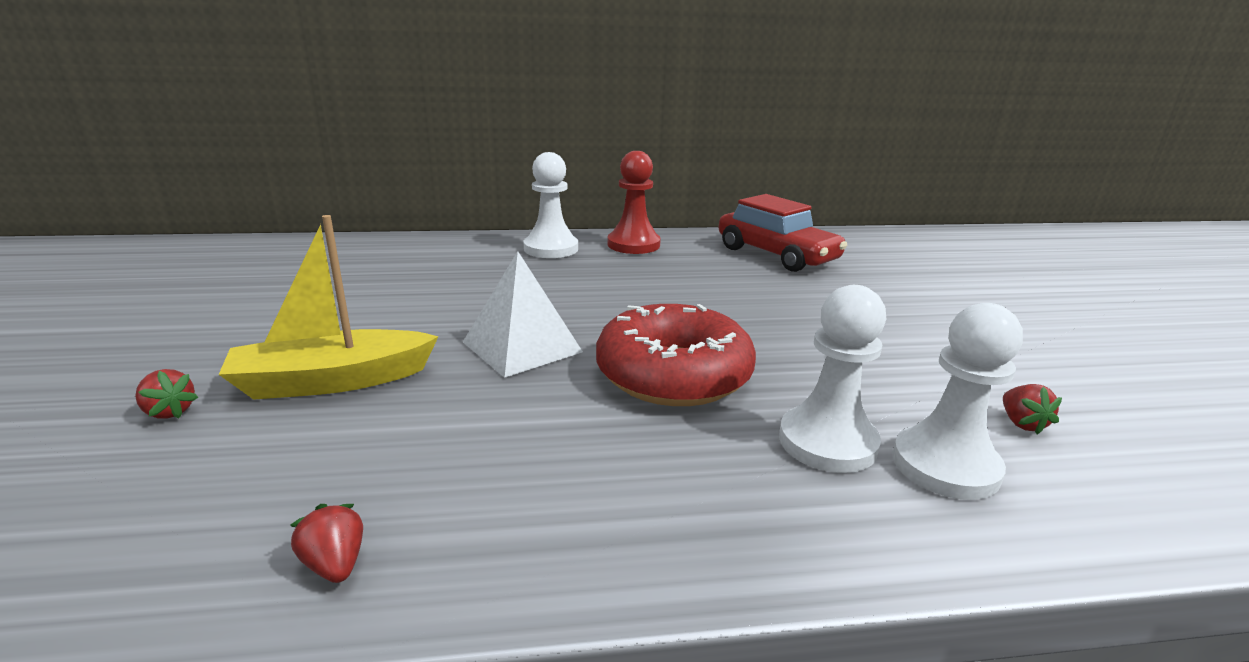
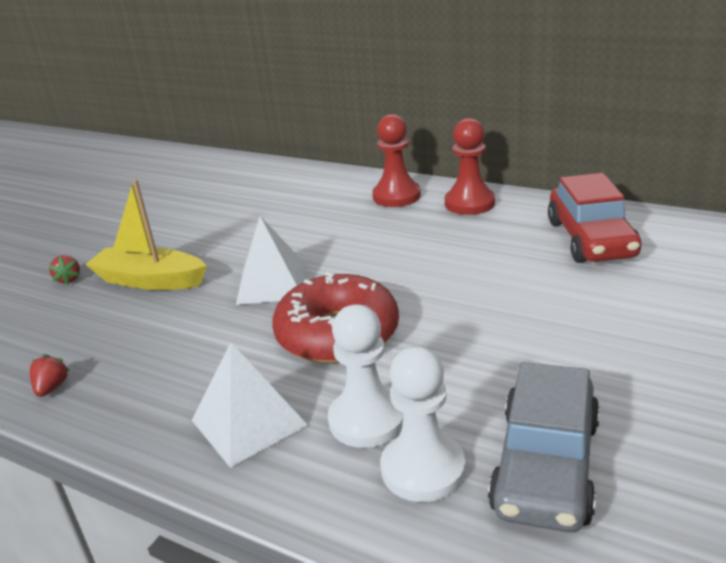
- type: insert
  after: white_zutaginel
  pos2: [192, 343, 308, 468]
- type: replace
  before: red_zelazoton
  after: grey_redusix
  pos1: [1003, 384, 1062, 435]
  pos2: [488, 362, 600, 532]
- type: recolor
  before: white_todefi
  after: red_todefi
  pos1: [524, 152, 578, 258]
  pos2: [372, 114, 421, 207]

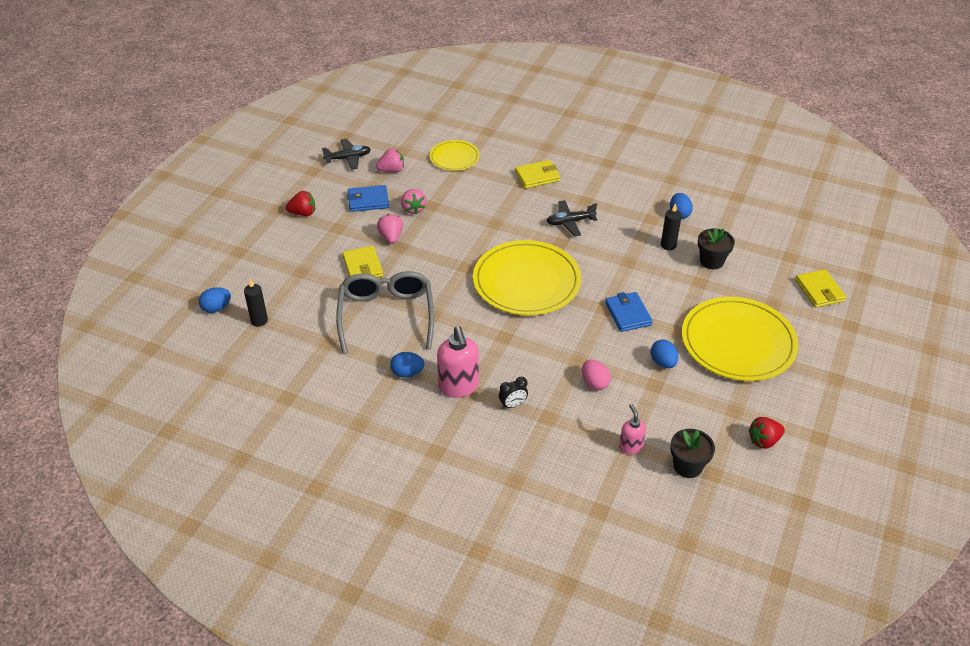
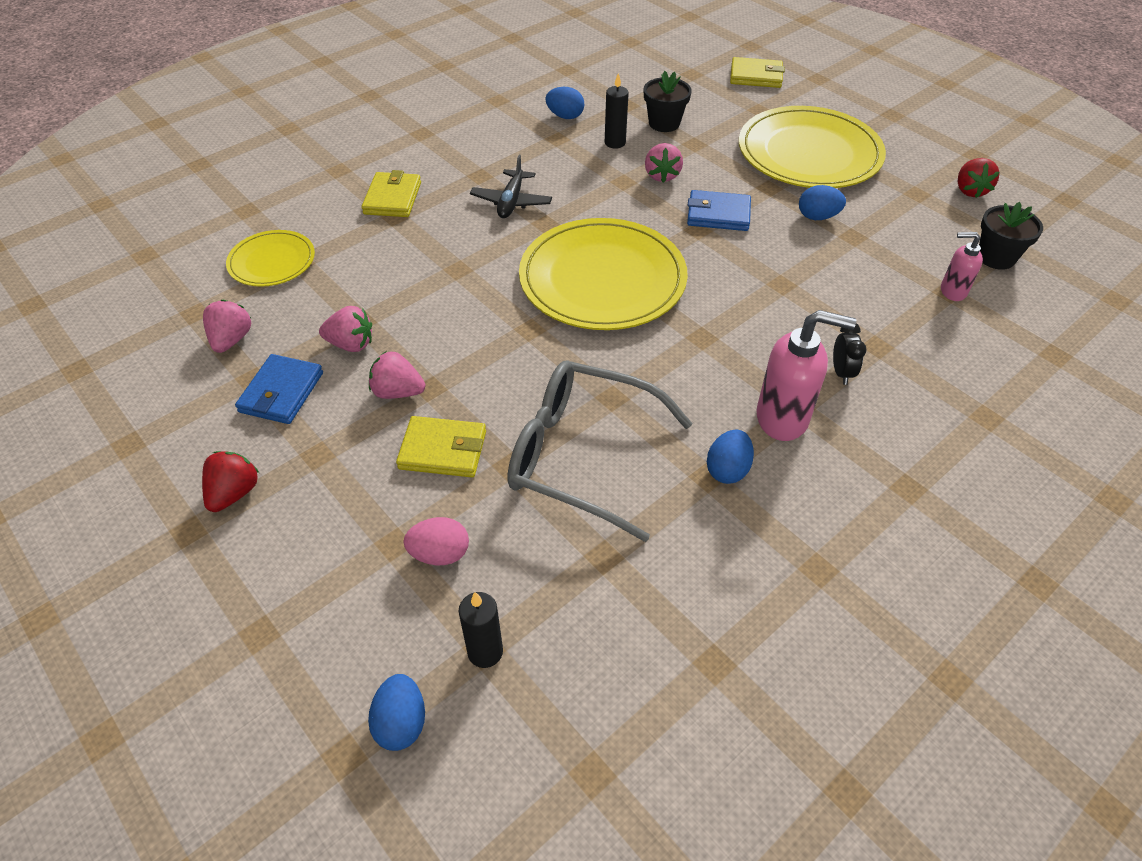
- type: delete
  before: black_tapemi
  pos1: [322, 139, 371, 170]
- type: insert
  after: pink_zelazoton
  pos2: [645, 143, 683, 183]
- type: move
  before: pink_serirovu
  pos1: [582, 360, 611, 390]
  pos2: [403, 517, 469, 565]

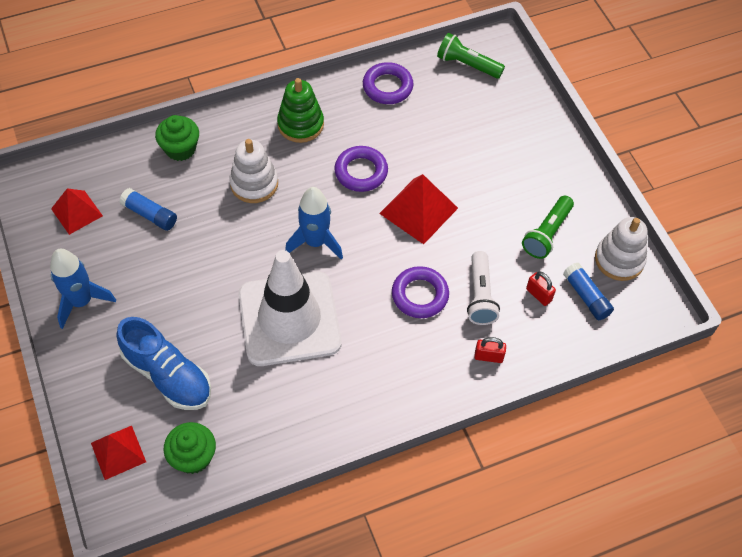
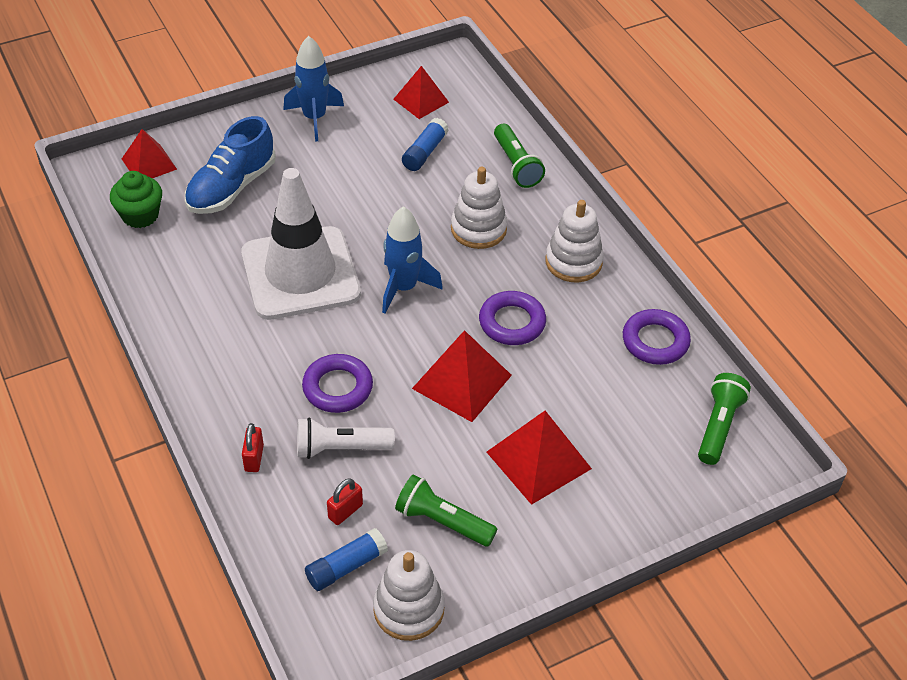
- type: insert
  after: red_zutaginel
  pos2: [487, 411, 592, 505]
- type: replace
  before: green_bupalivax
  after: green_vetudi
  pos1: [155, 115, 199, 161]
  pos2: [494, 124, 545, 188]
- type: recolor
  before: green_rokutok
  after: white_rokutok
  pos1: [277, 78, 324, 143]
  pos2: [545, 200, 604, 283]

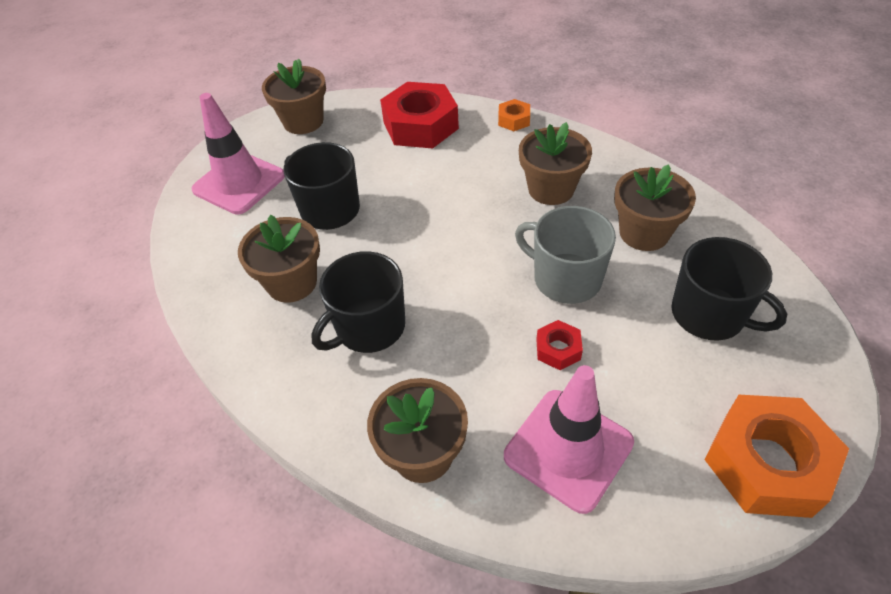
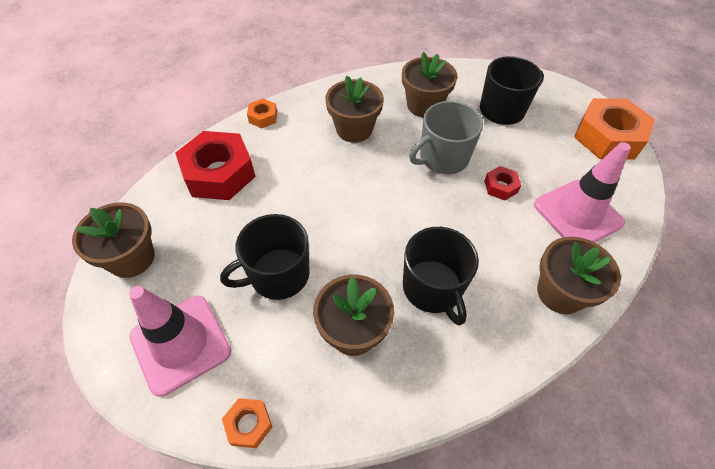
- type: insert
  after: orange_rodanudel
  pos2: [222, 398, 272, 448]

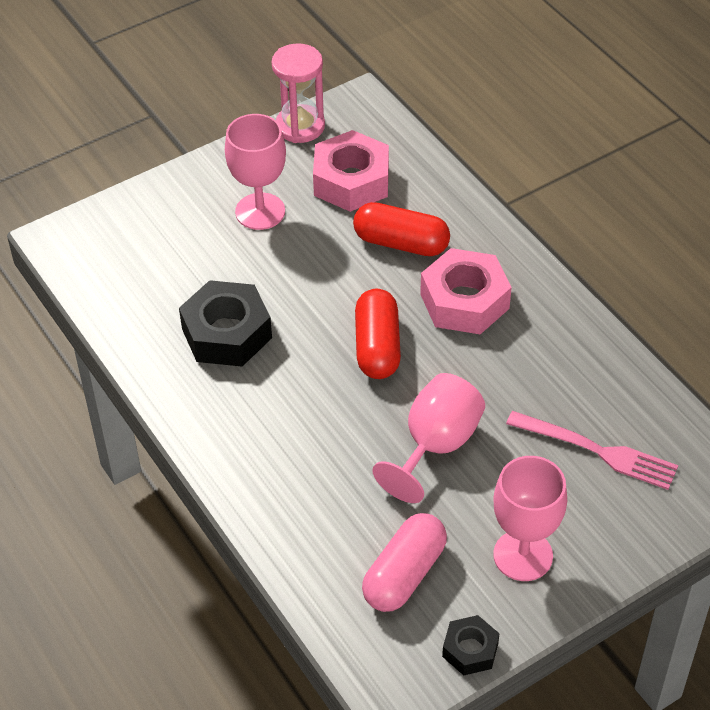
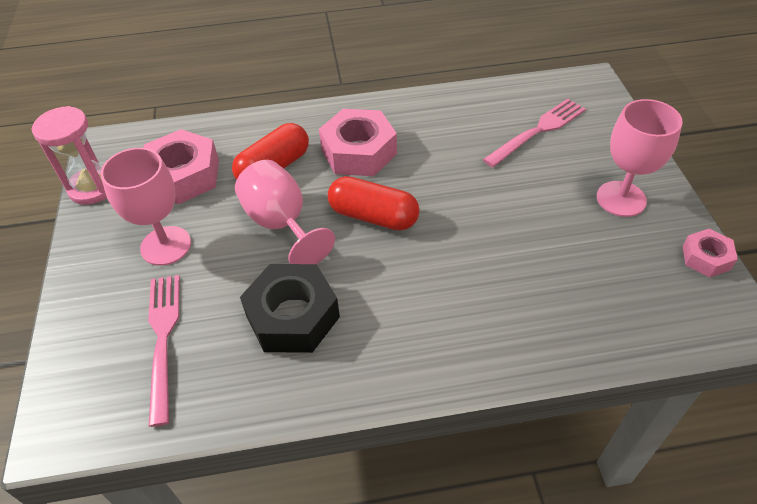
- type: delete
  before: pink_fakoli
  pos1: [362, 513, 447, 612]
- type: insert
  after: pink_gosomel
  pos2: [148, 275, 180, 427]
- type: move
  before: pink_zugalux
  pos1: [372, 373, 485, 503]
  pos2: [235, 160, 335, 264]
- type: recolor
  before: black_rodanudel
  after: pink_rodanudel
  pos1: [442, 615, 500, 676]
  pos2: [682, 229, 738, 277]

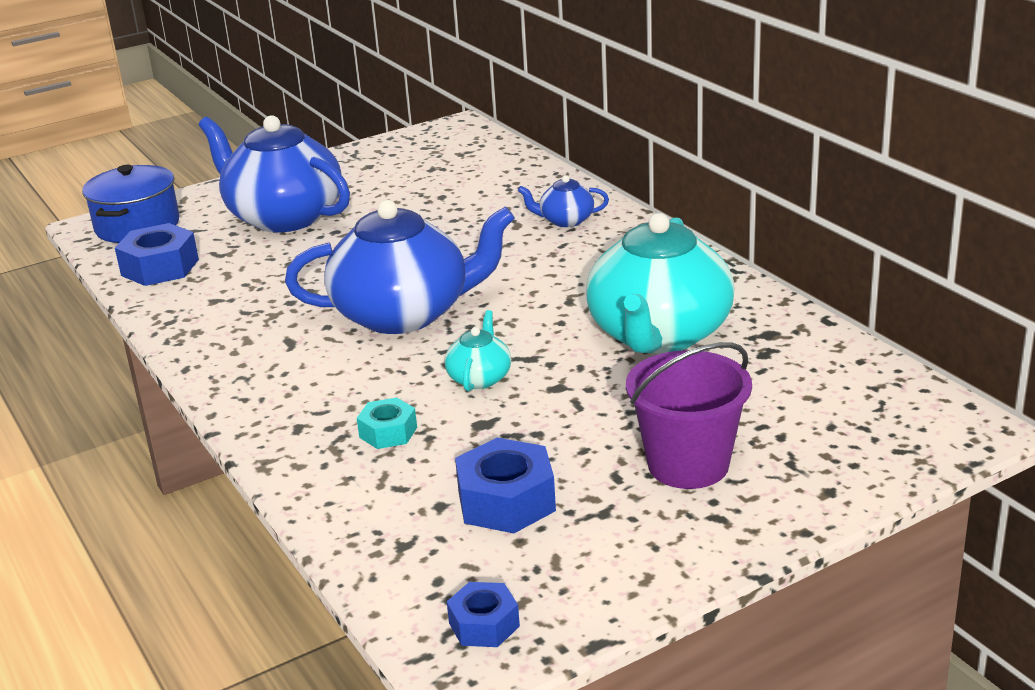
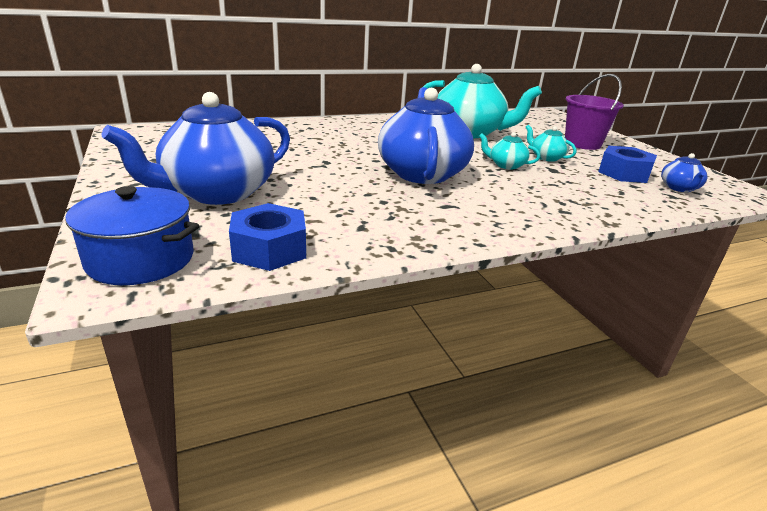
- type: delete
  before: turquoise_rodanudel
  pos1: [357, 397, 417, 449]
- type: delete
  before: blue_rodanudel
  pos1: [447, 582, 520, 647]
- type: insert
  after: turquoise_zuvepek
  pos2: [526, 125, 576, 162]
- type: move
  before: blue_zuvepek
  pos1: [518, 175, 609, 227]
  pos2: [661, 153, 707, 192]

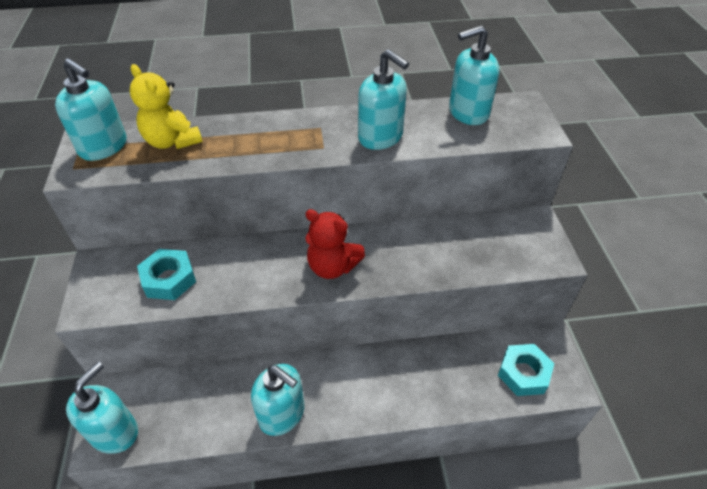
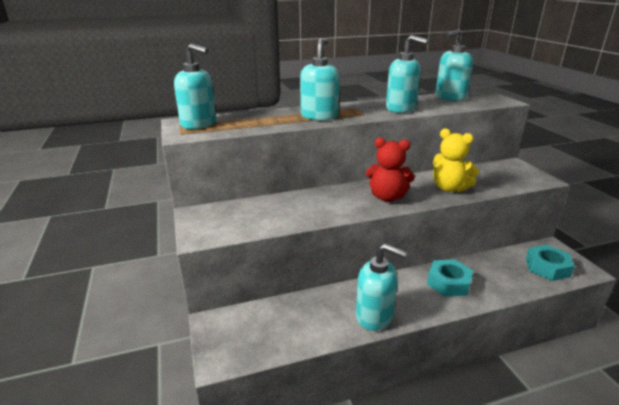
- type: move
  before: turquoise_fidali
  pos1: [66, 362, 138, 454]
  pos2: [300, 39, 340, 120]
- type: move
  before: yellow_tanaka
  pos1: [130, 64, 202, 149]
  pos2: [433, 128, 479, 192]
- type: move
  before: turquoise_rodanudel
  pos1: [137, 249, 196, 300]
  pos2: [427, 259, 473, 297]

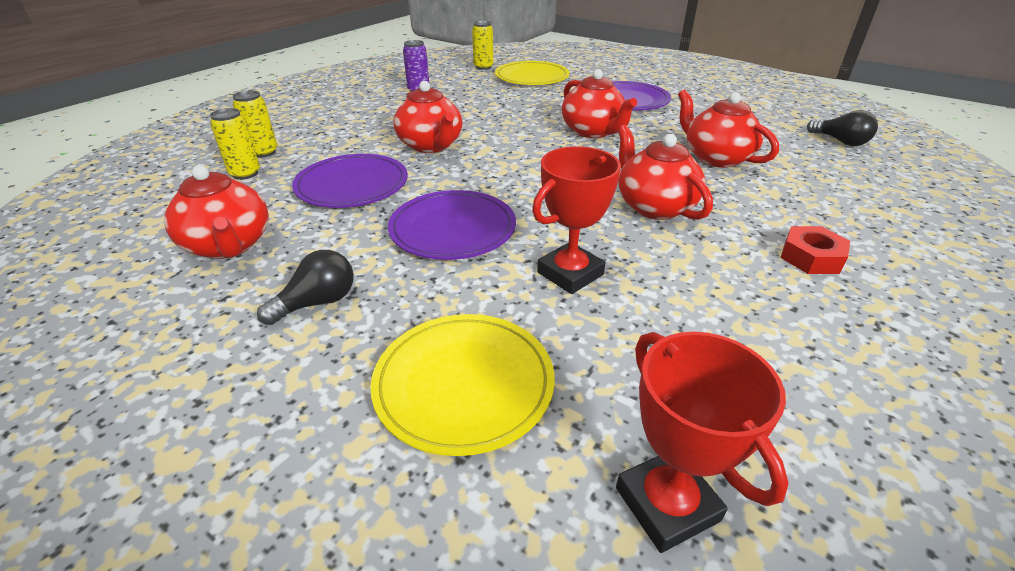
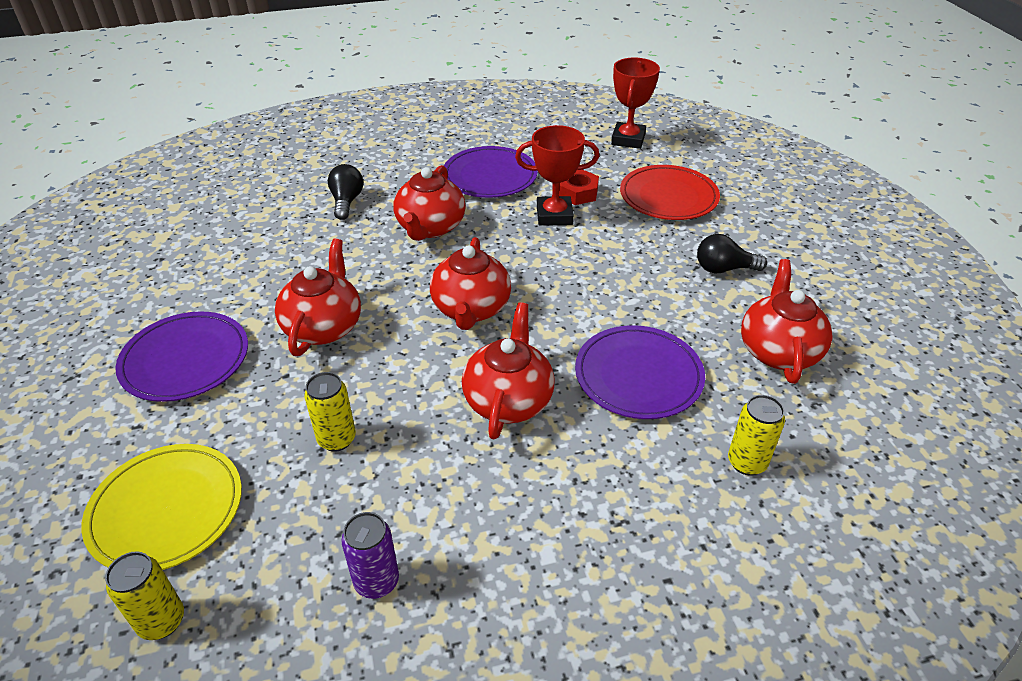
- type: move
  before: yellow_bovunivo
  pos1: [233, 90, 277, 158]
  pos2: [304, 372, 356, 452]
- type: move
  before: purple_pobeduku
  pos1: [388, 190, 516, 260]
  pos2: [444, 146, 538, 198]
- type: move
  before: red_zuvepek
  pos1: [678, 89, 779, 168]
  pos2: [430, 237, 511, 330]
- type: move
  before: red_rodanudel
  pos1: [781, 226, 850, 274]
  pos2: [559, 170, 599, 205]
- type: move
  before: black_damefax
  pos1: [807, 110, 878, 146]
  pos2: [328, 164, 363, 220]
- type: recolor
  before: yellow_pobeduku
  after: red_pobeduku
  pos1: [370, 314, 555, 456]
  pos2: [620, 165, 720, 220]

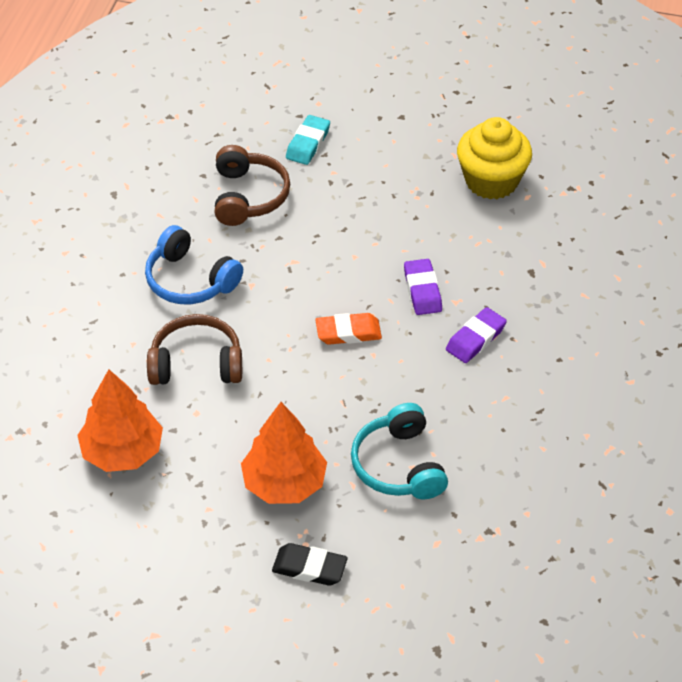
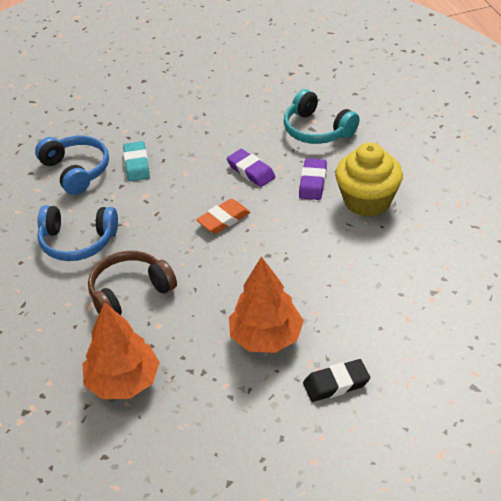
- type: move
  before: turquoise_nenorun
  pos1: [286, 115, 330, 165]
  pos2: [123, 141, 150, 182]
- type: move
  before: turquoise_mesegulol
  pos1: [351, 403, 448, 499]
  pos2: [284, 89, 360, 144]
- type: move
  before: yellow_bupalivax
  pos1: [457, 117, 532, 199]
  pos2: [335, 142, 403, 217]
- type: recolor
  before: brown_mesegulol
  after: blue_mesegulol
  pos1: [215, 145, 290, 226]
  pos2: [35, 136, 109, 195]

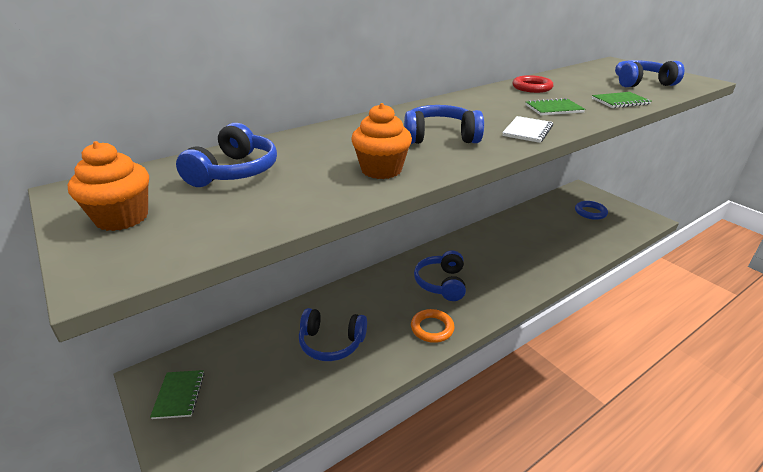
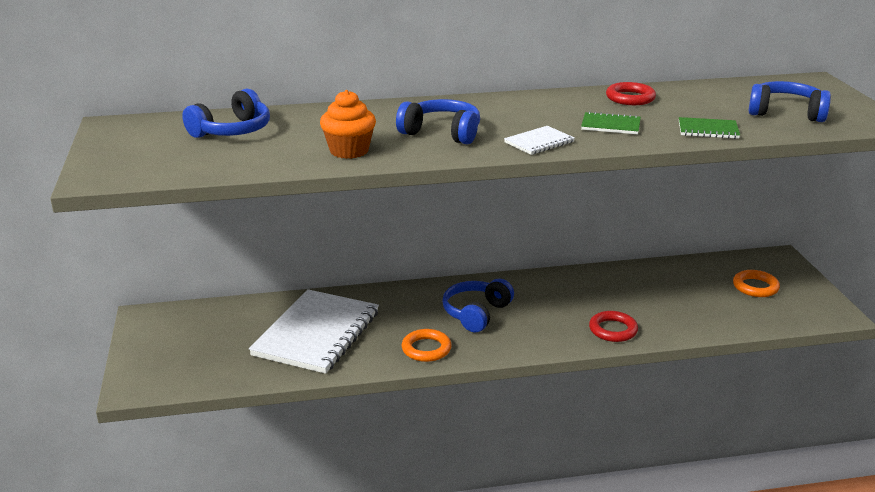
- type: delete
  before: orange_bupalivax
  pos1: [68, 141, 149, 231]
- type: delete
  before: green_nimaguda
  pos1: [150, 370, 205, 419]
- type: insert
  after: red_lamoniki
  pos2: [589, 311, 638, 342]
- type: replace
  before: blue_mesegulol
  after: white_nimaguda
  pos1: [299, 308, 367, 361]
  pos2: [249, 289, 379, 374]
- type: recolor
  before: blue_lamoniki
  after: orange_lamoniki
  pos1: [575, 201, 608, 220]
  pos2: [733, 270, 780, 297]

